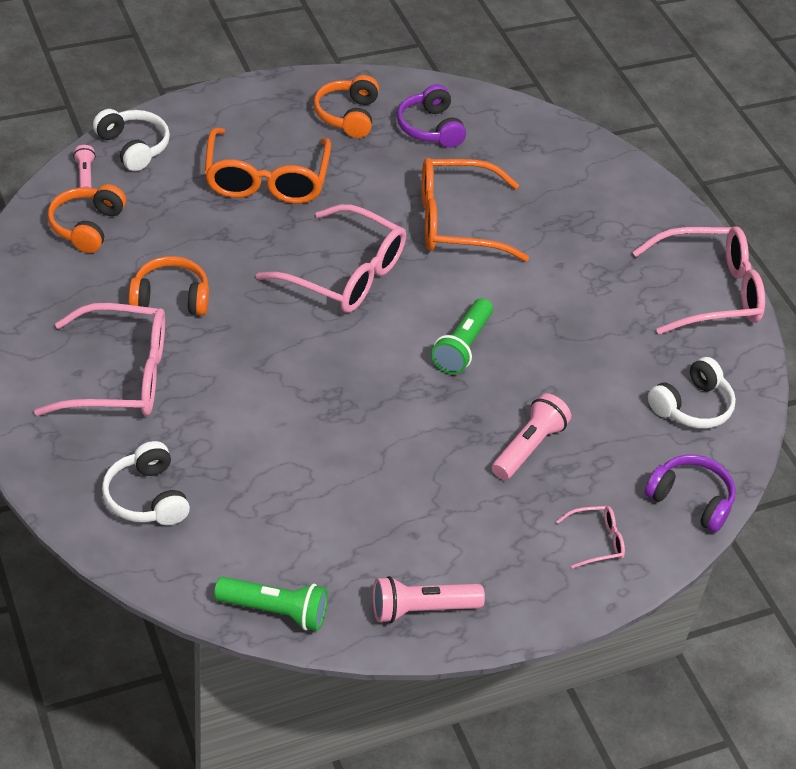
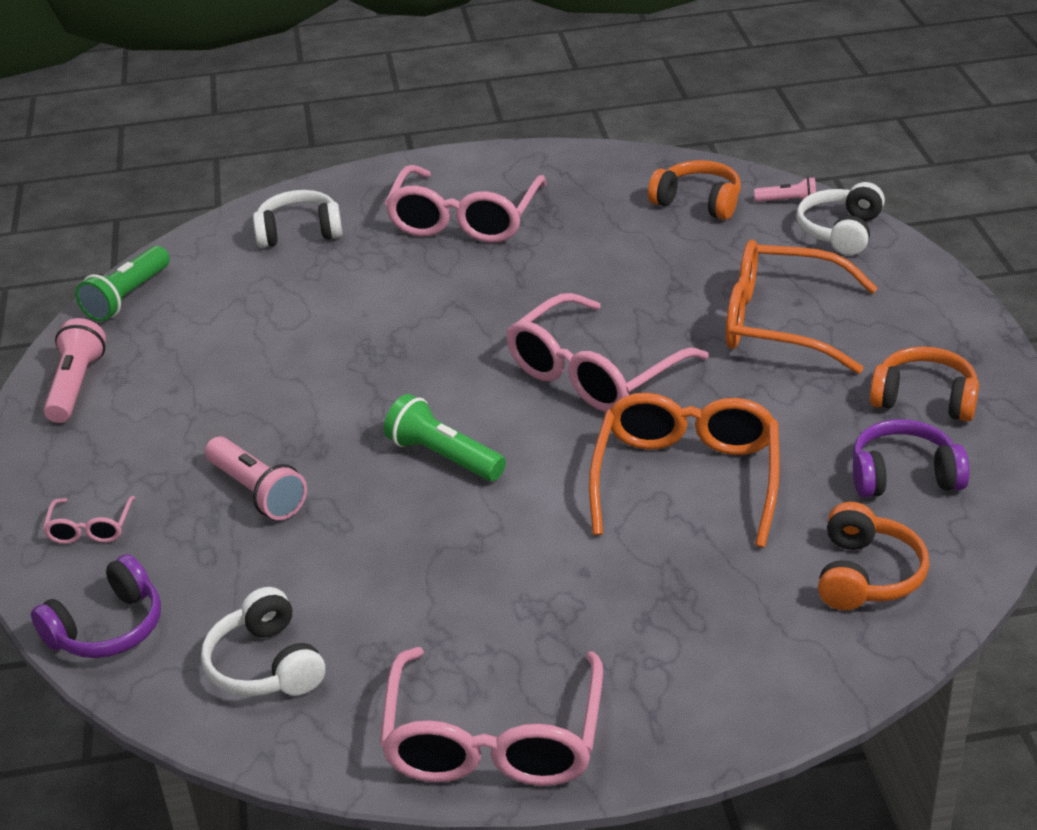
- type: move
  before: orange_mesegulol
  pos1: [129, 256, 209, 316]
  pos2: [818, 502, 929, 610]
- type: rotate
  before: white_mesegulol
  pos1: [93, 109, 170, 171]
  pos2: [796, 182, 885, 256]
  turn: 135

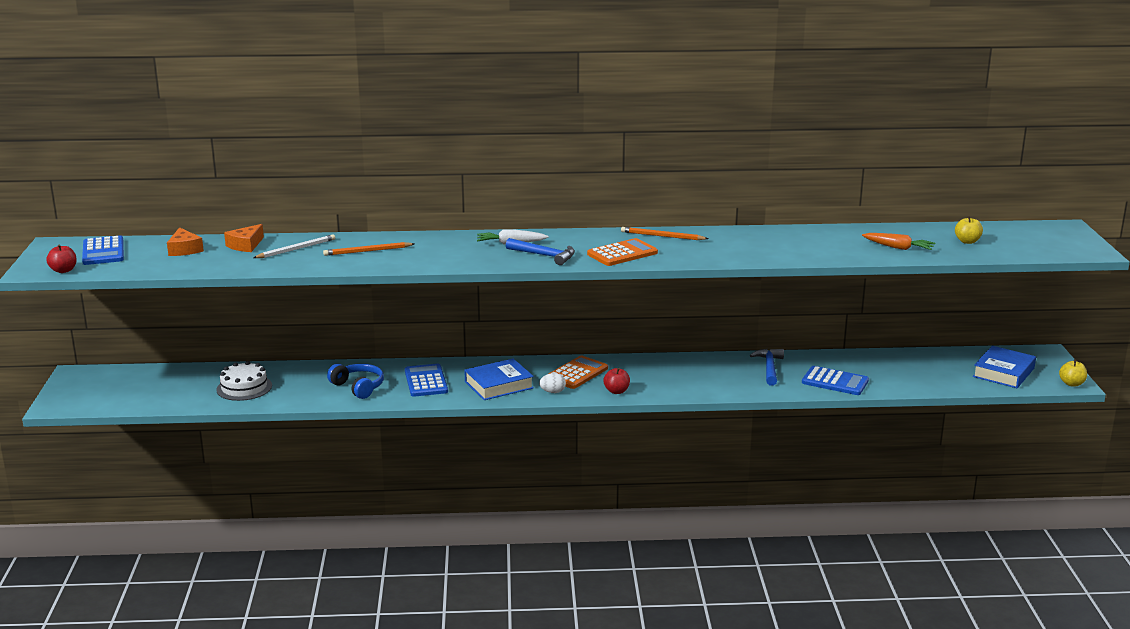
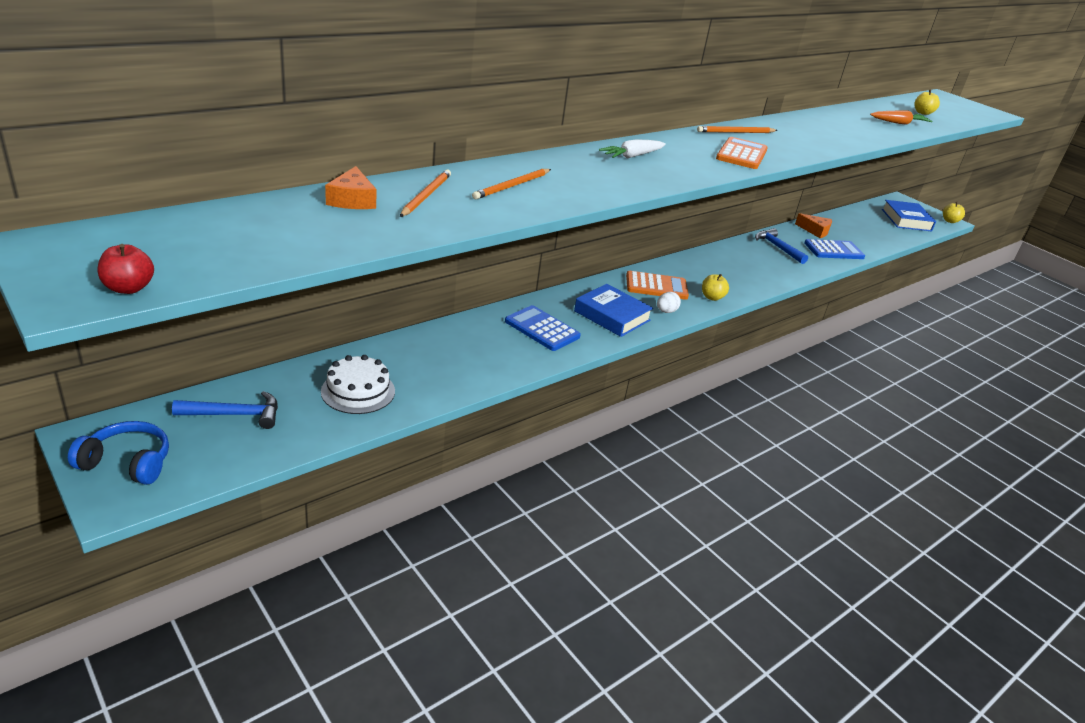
- type: delete
  before: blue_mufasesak
  pos1: [82, 235, 124, 265]
- type: move
  before: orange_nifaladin
  pos1: [167, 227, 204, 256]
  pos2: [795, 213, 832, 238]
- type: move
  before: blue_mesegulol
  pos1: [327, 364, 384, 399]
  pos2: [68, 421, 169, 485]
- type: move
  before: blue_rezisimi
  pos1: [506, 238, 575, 265]
  pos2: [172, 391, 278, 429]
- type: recolor
  before: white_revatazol
  after: orange_revatazol
  pos1: [253, 234, 335, 258]
  pos2: [400, 169, 451, 217]
- type: recolor
  before: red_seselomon
  after: yellow_seselomon
  pos1: [603, 368, 630, 394]
  pos2: [702, 274, 729, 301]
- type: rotate
  before: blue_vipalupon
  pos1: [464, 358, 534, 400]
  pos2: [574, 284, 653, 337]
  turn: -75
- type: rotate
  before: orange_mufasesak
  pos1: [548, 356, 608, 389]
  pos2: [626, 271, 689, 300]
  turn: 90

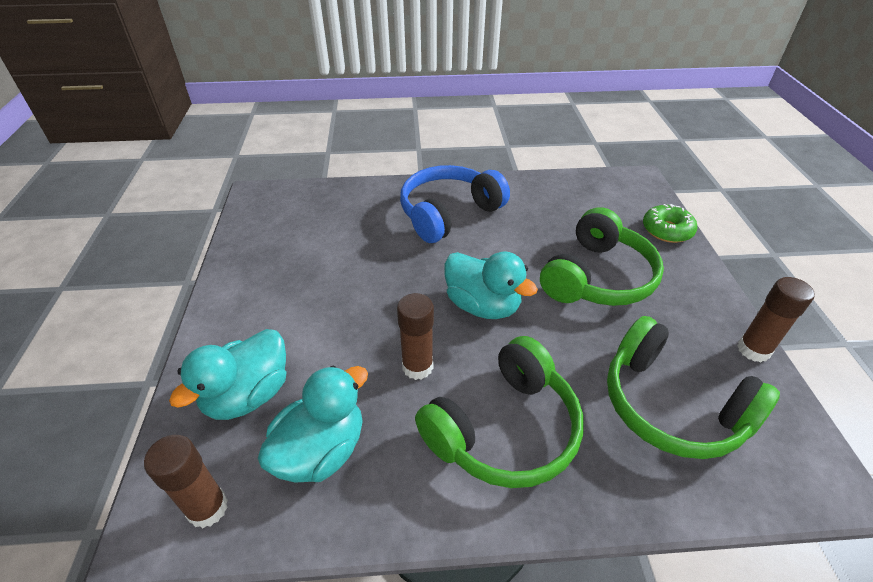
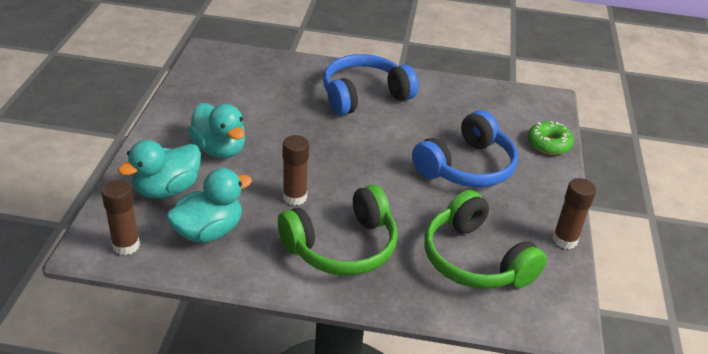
- type: move
  before: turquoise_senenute
  pos1: [444, 251, 538, 319]
  pos2: [188, 103, 245, 158]
- type: recolor
  before: green_mesegulol
  after: blue_mesegulol
  pos1: [540, 207, 664, 306]
  pos2: [412, 110, 518, 187]

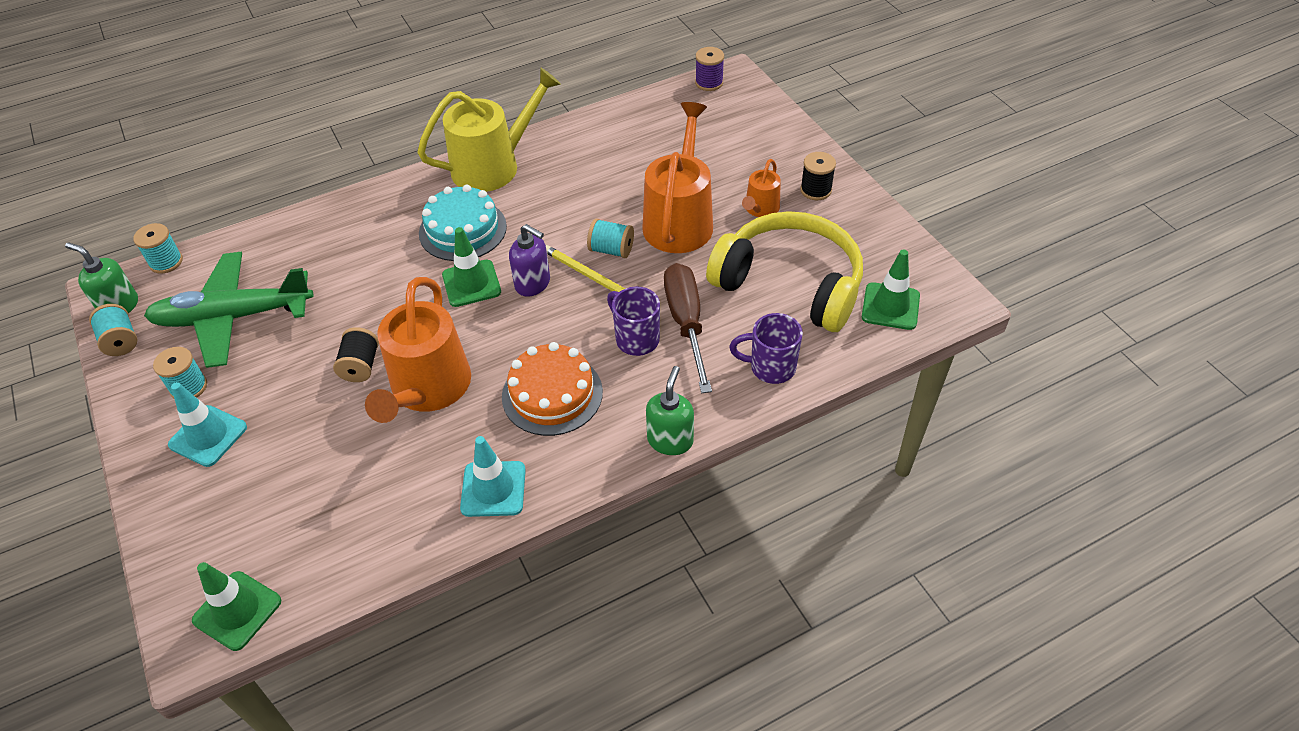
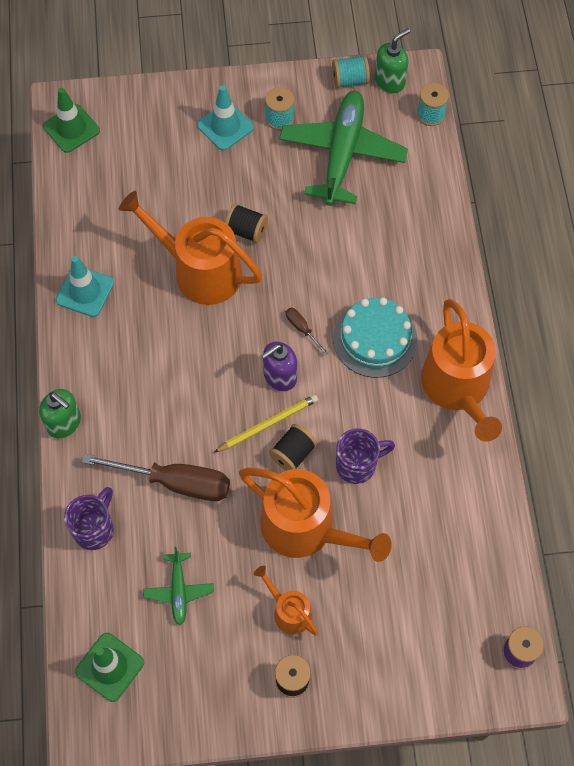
- type: delete
  before: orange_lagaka
  pos1: [502, 342, 603, 436]
- type: move
  before: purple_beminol
  pos1: [607, 287, 660, 356]
  pos2: [336, 428, 395, 484]
- type: replace
  before: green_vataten
  after: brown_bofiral
  pos1: [442, 227, 501, 307]
  pos2: [286, 308, 329, 355]
- type: replace
  before: yellow_mesegulol
  after: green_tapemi
  pos1: [706, 211, 863, 332]
  pos2: [143, 547, 214, 625]
- type: recolor
  before: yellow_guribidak
  after: orange_guribidak
  pos1: [417, 67, 561, 192]
  pos2: [421, 299, 502, 442]
- type: recolor
  before: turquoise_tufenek
  after: black_tufenek
  pos1: [587, 219, 634, 258]
  pos2: [269, 424, 317, 471]

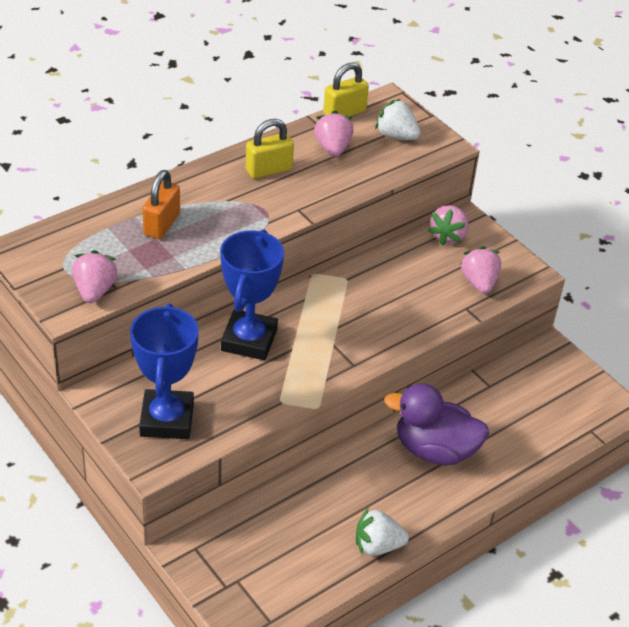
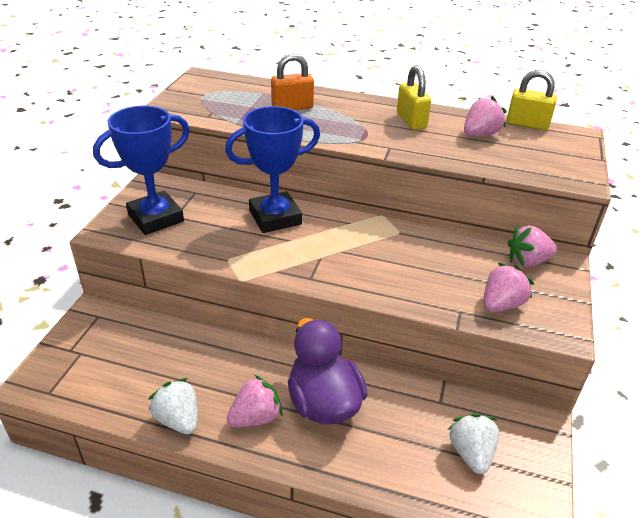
- type: move
  before: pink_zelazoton
  pos1: [72, 250, 118, 303]
  pos2: [227, 375, 283, 427]
- type: move
  before: white_zelazoton
  pos1: [375, 99, 421, 140]
  pos2: [448, 414, 499, 474]
- type: rotate
  before: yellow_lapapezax
  pos1: [246, 119, 294, 179]
  pos2: [397, 65, 431, 130]
  turn: 45

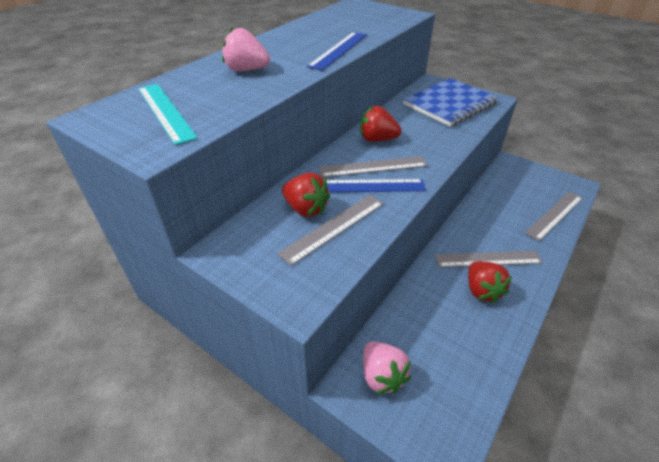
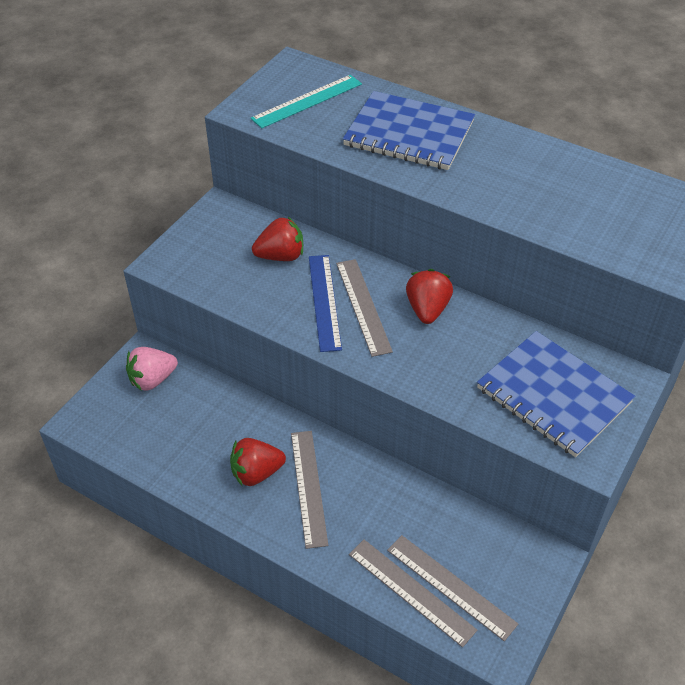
- type: delete
  before: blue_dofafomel
  pos1: [307, 32, 367, 71]
- type: move
  before: grey_dofafomel
  pos1: [277, 195, 384, 266]
  pos2: [387, 535, 518, 641]
- type: replace
  before: pink_zelazoton
  after: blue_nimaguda
  pos1: [222, 27, 270, 71]
  pos2: [343, 91, 475, 170]
- type: rotate
  before: red_zelazoton
  pos1: [282, 173, 330, 217]
  pos2: [252, 217, 303, 261]
  turn: -135

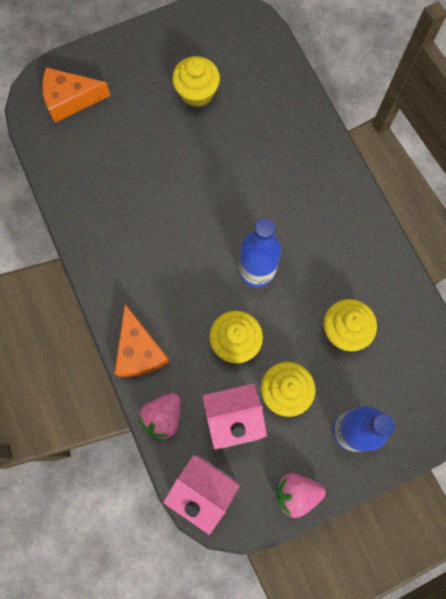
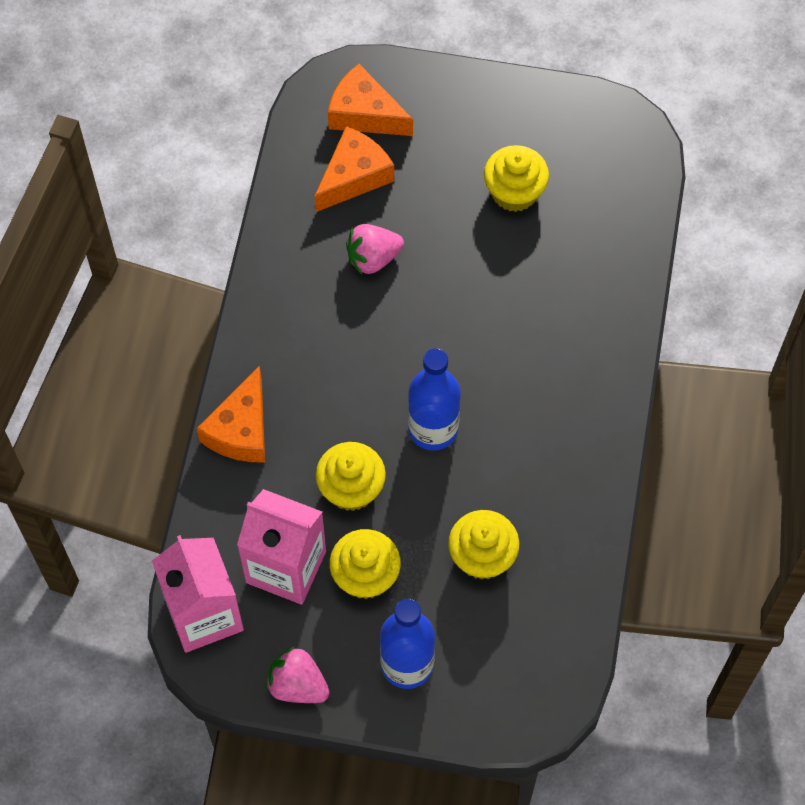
- type: insert
  after: orange_nifaladin
  pos2: [314, 126, 394, 212]
- type: move
  before: pink_zelazoton
  pos1: [138, 393, 180, 441]
  pos2: [346, 224, 404, 275]

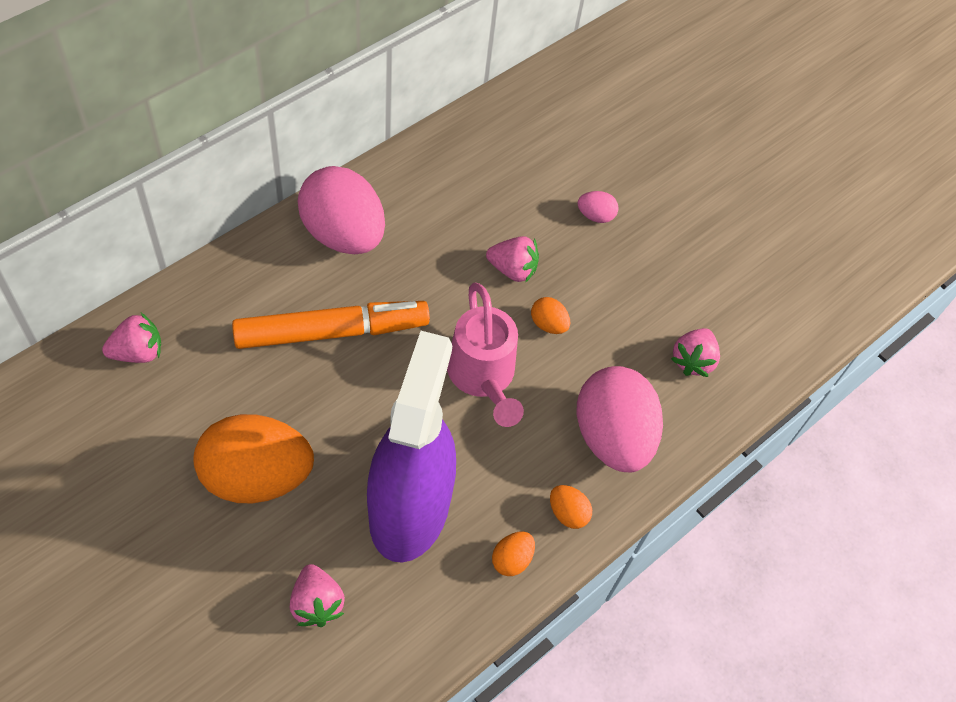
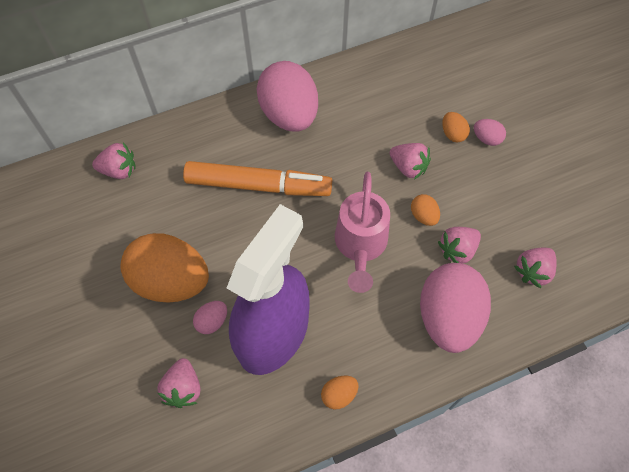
- type: insert
  after: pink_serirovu
  pos2: [193, 301, 227, 334]
- type: insert
  after: pink_zelazoton
  pos2: [438, 227, 481, 264]
- type: move
  before: orange_serirovu
  pos1: [550, 485, 592, 529]
  pos2: [442, 112, 470, 142]

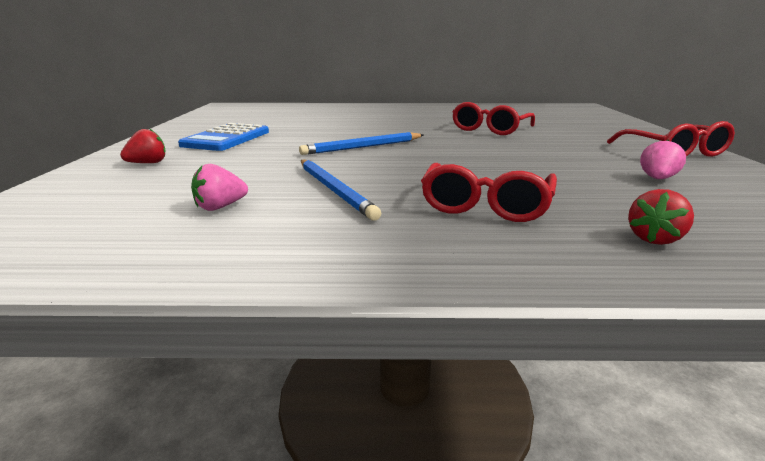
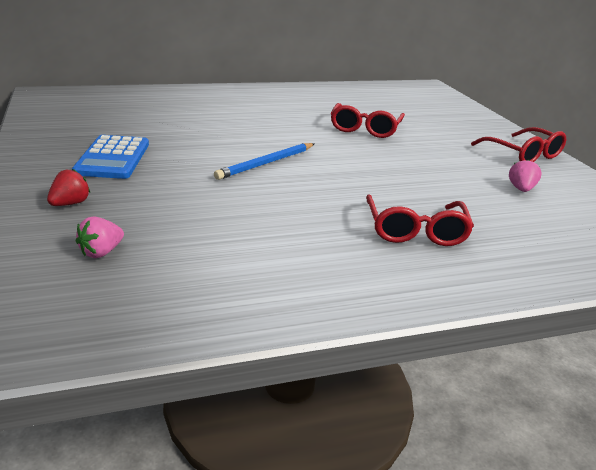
- type: delete
  before: blue_revatazol
  pos1: [301, 160, 381, 221]
- type: delete
  before: red_zelazoton
  pos1: [628, 189, 694, 245]
- type: move
  before: pink_zelazoton
  pos1: [191, 164, 248, 211]
  pos2: [76, 216, 124, 258]

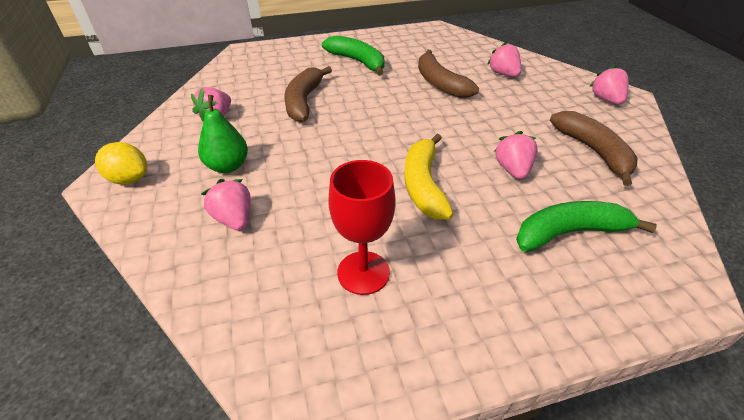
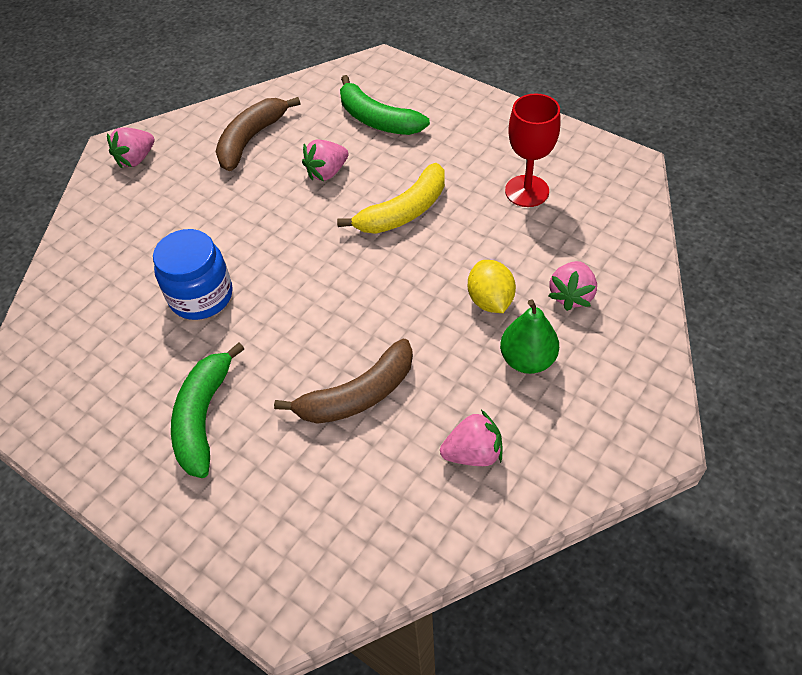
- type: delete
  before: pink_zelazoton
  pos1: [487, 42, 521, 77]
- type: move
  before: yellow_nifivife
  pos1: [95, 142, 147, 185]
  pos2: [468, 260, 516, 313]
- type: replace
  before: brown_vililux
  after: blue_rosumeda
  pos1: [418, 50, 479, 98]
  pos2: [153, 229, 233, 320]

